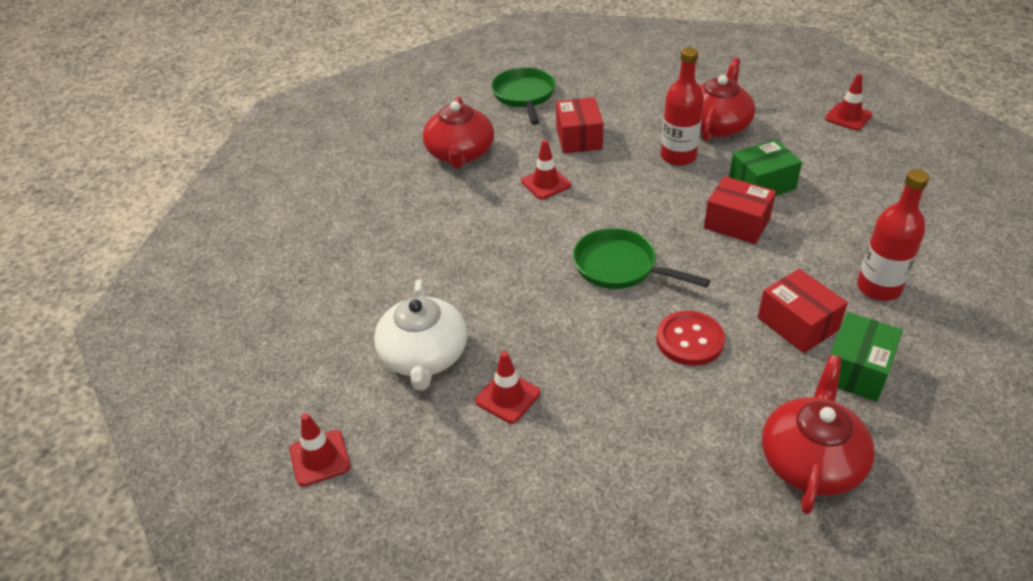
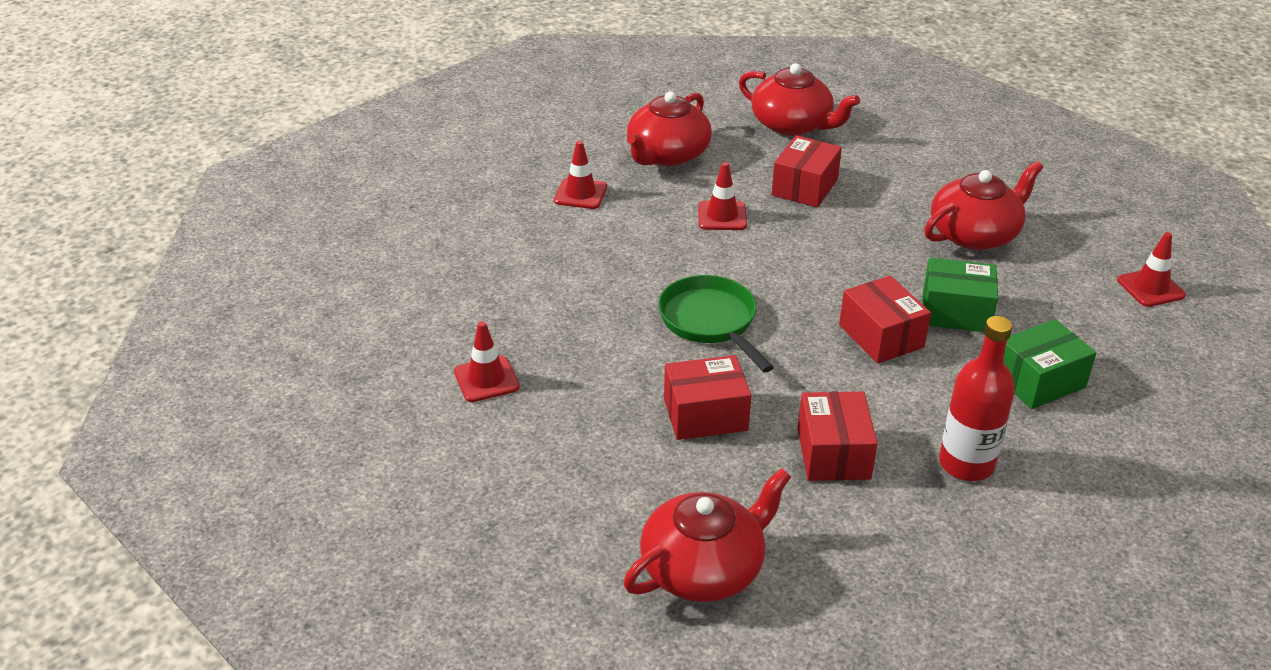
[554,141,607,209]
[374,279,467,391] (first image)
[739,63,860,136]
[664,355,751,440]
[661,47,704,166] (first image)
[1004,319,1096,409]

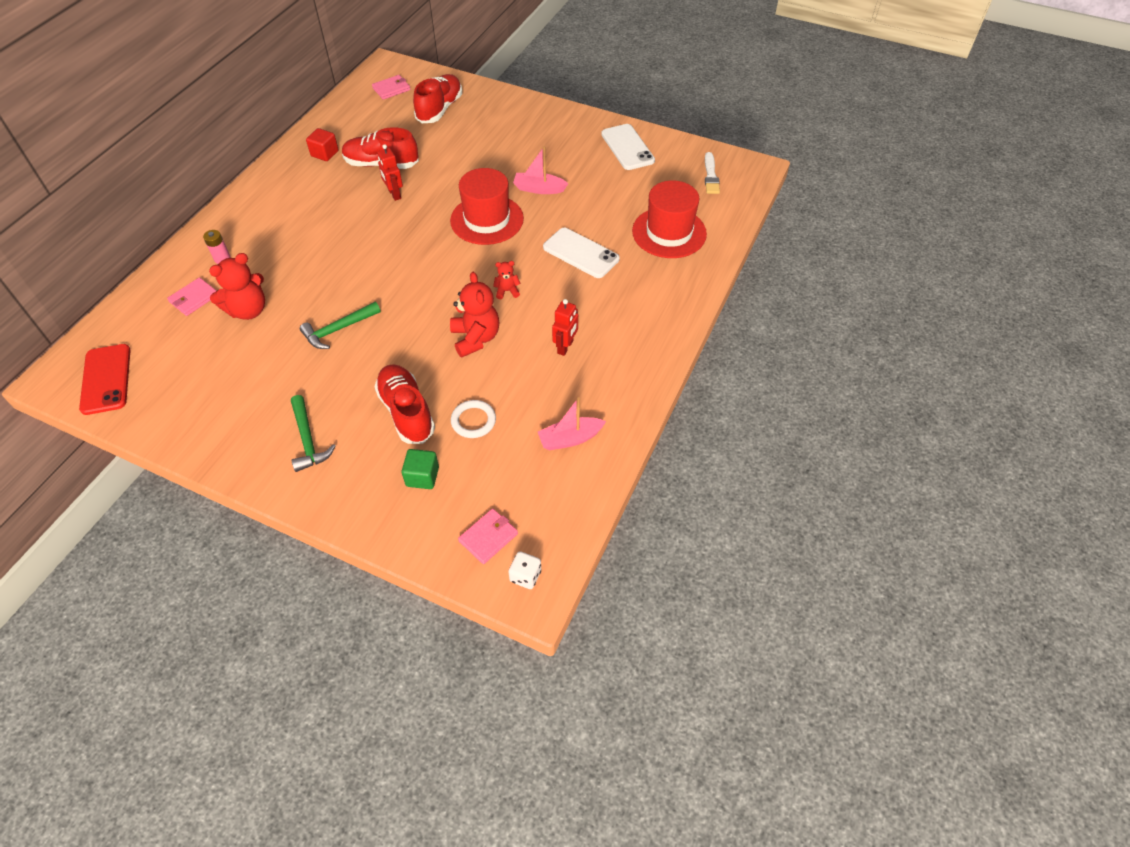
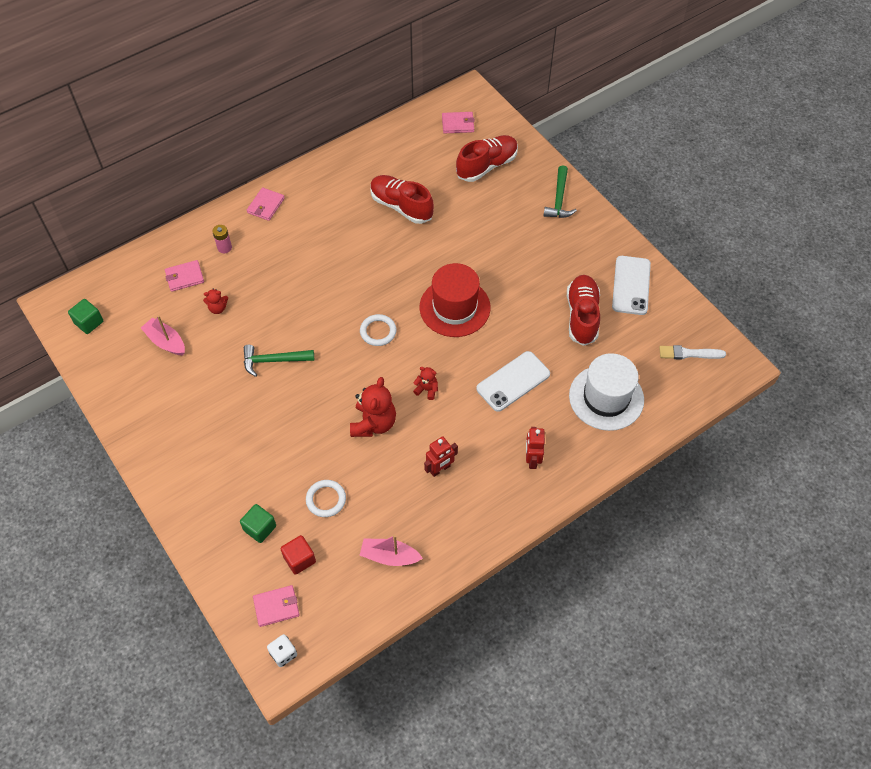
[68,299,103,334]
[203,289,228,314]
[544,165,577,218]
[281,535,316,575]
[567,275,600,346]
[526,427,545,469]
[141,315,185,355]
[476,351,550,412]
[569,353,644,431]
[659,345,726,359]
[247,187,285,221]
[360,314,397,346]

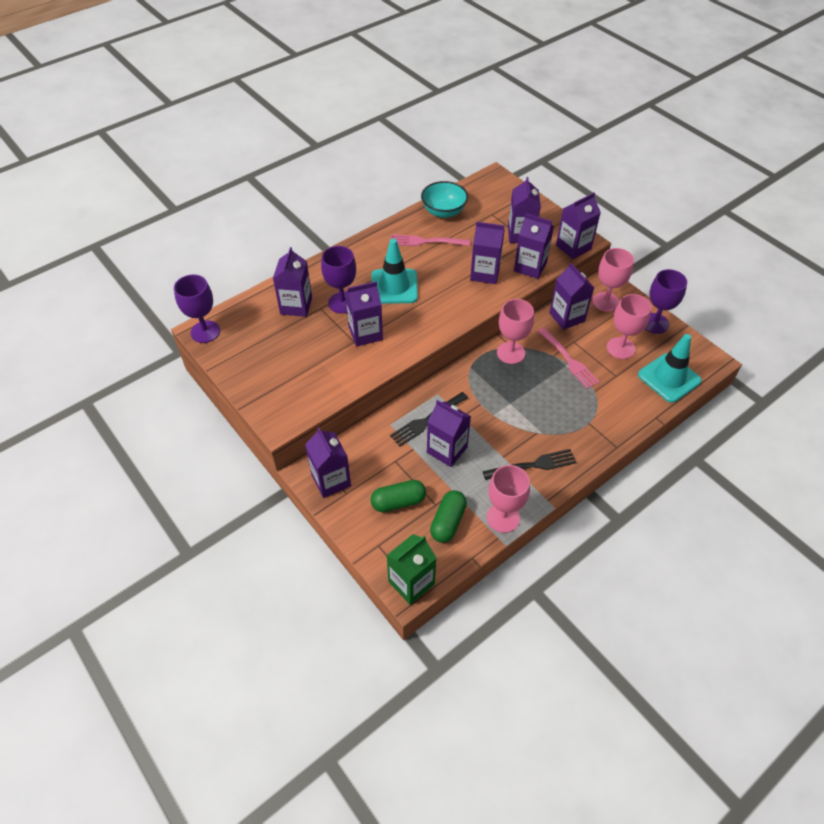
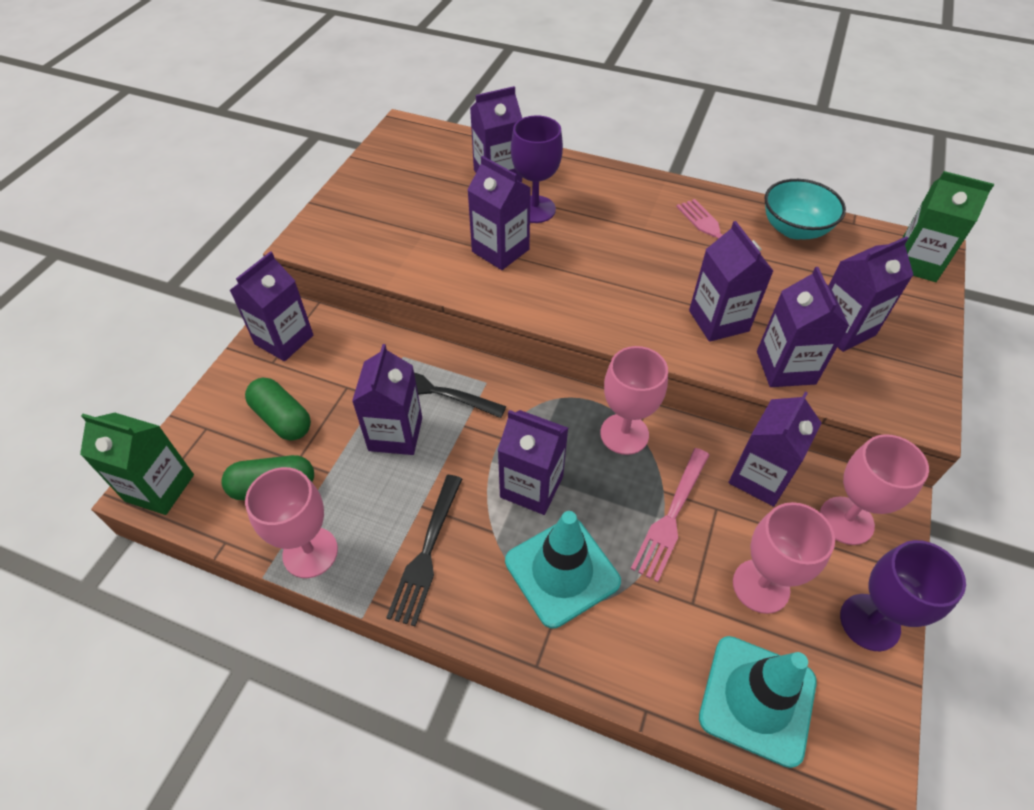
[174,274,220,343] (first image)
[505,511,621,629]
[386,475,462,626]
[498,410,568,515]
[902,171,994,282]

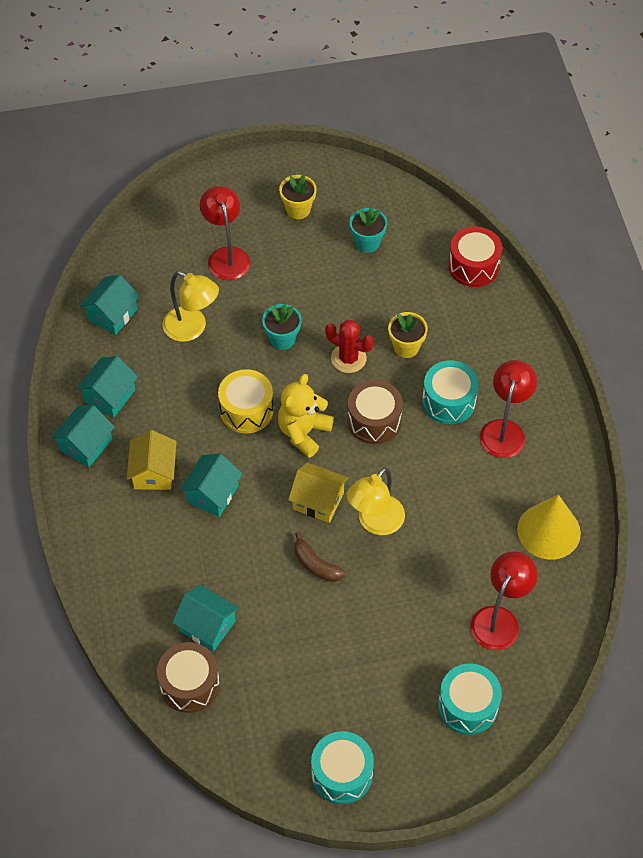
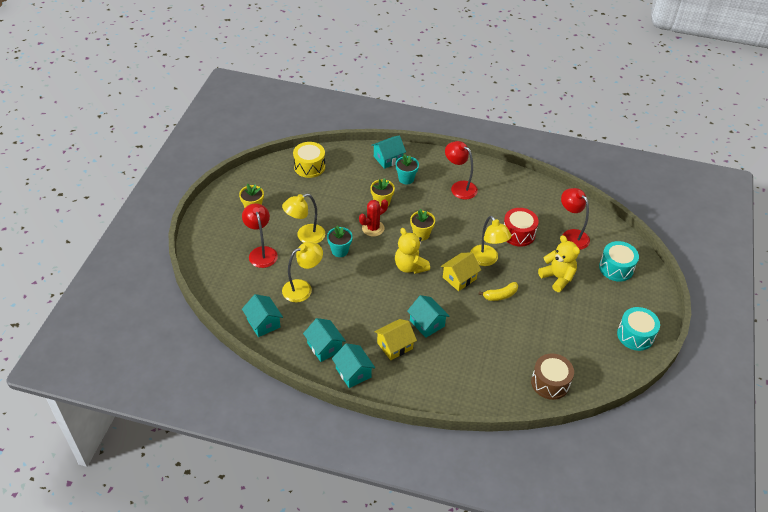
[374,319,417,360]
[371,135,406,169]
[242,203,278,268]
[293,142,325,178]
[478,282,518,301]
[410,209,435,241]
[395,154,419,184]
[422,361,479,424] (first image)
[504,208,539,247]
[517,495,581,560] (first image)
[282,194,325,244]
[538,235,580,292]

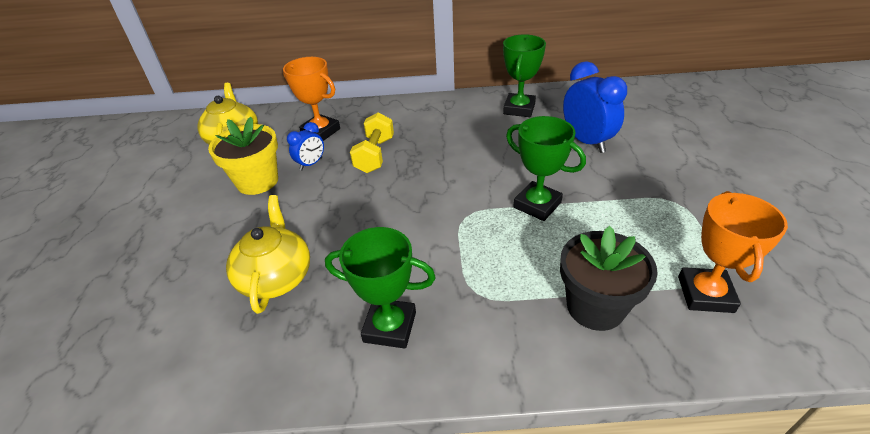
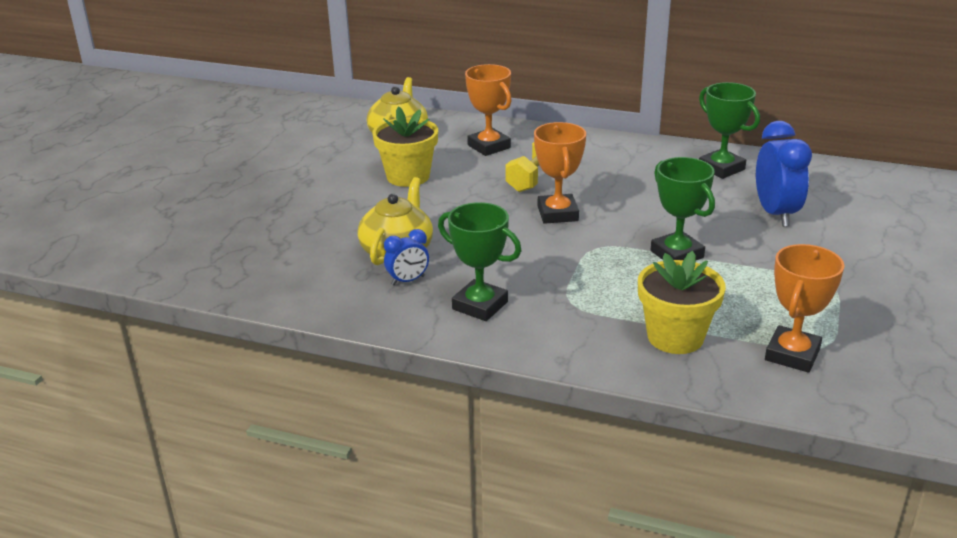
[384,229,429,285]
[699,82,760,179]
[638,251,726,354]
[534,122,586,224]

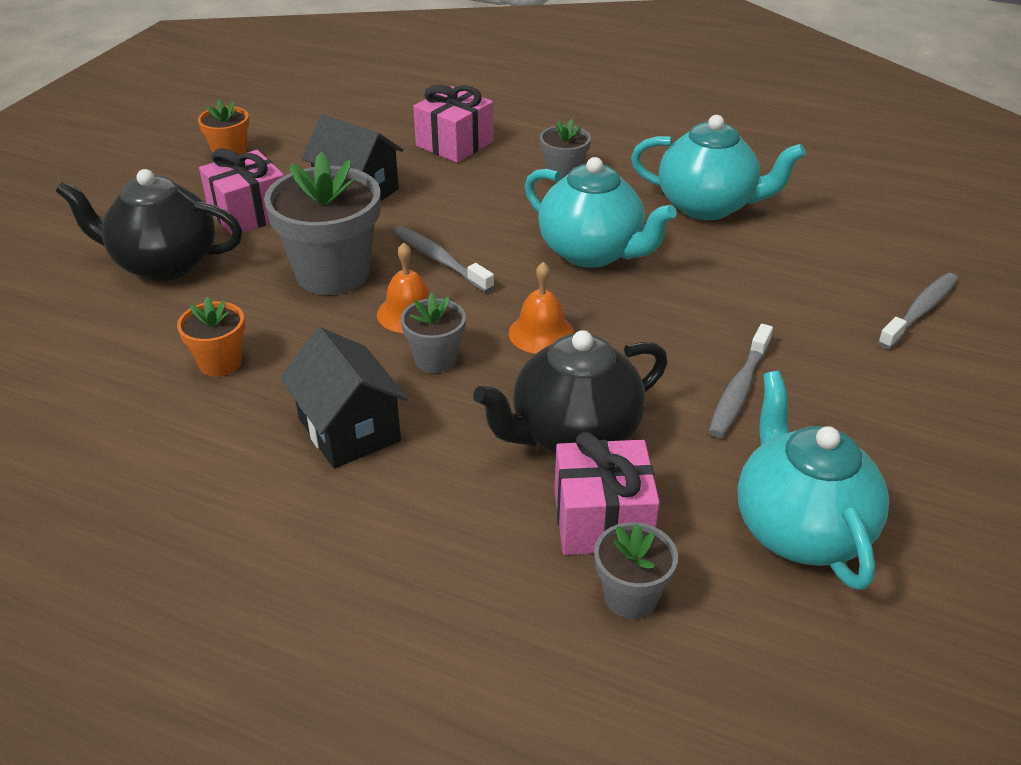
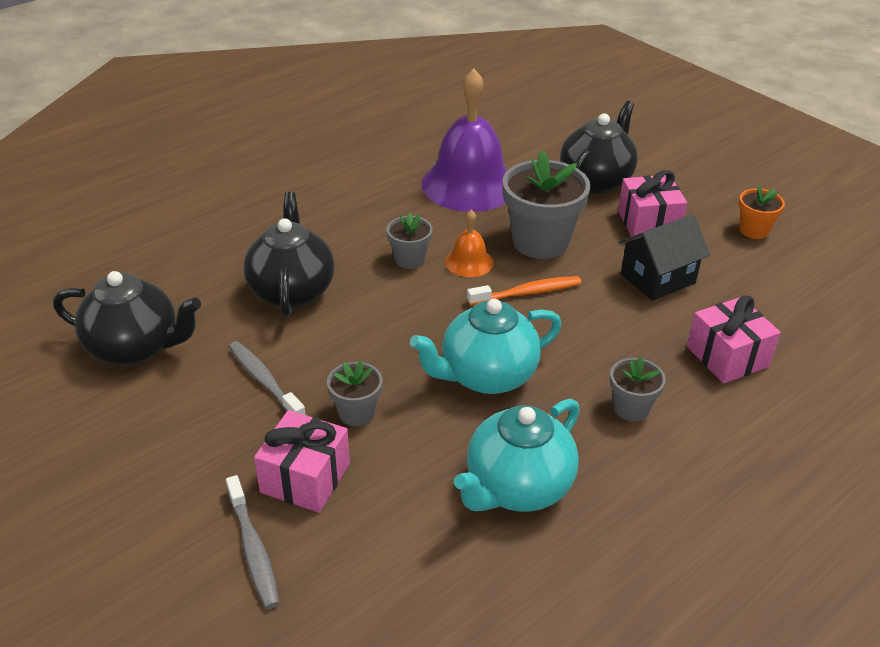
[421,69,507,212]
[280,327,408,469] (first image)
[467,276,581,306]
[509,262,574,354] (first image)
[254,410,350,513]
[327,360,382,426]
[53,271,201,365]

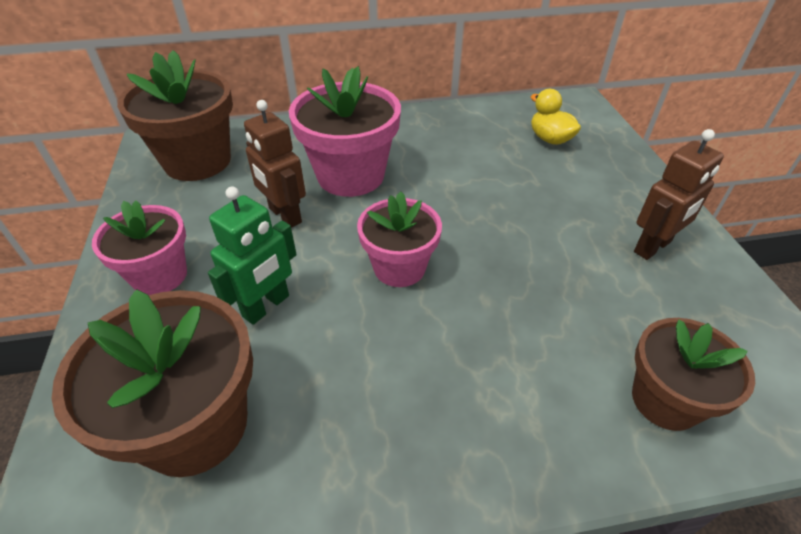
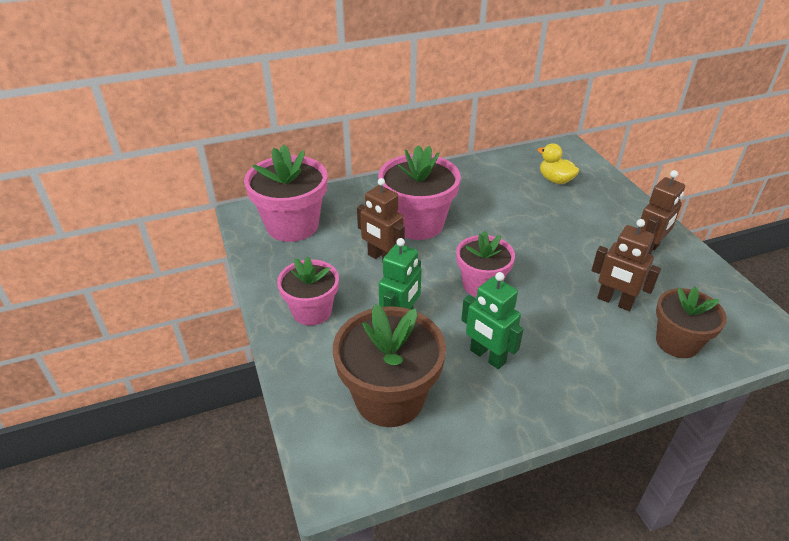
[244,144,327,242]
[461,272,523,369]
[592,219,661,311]

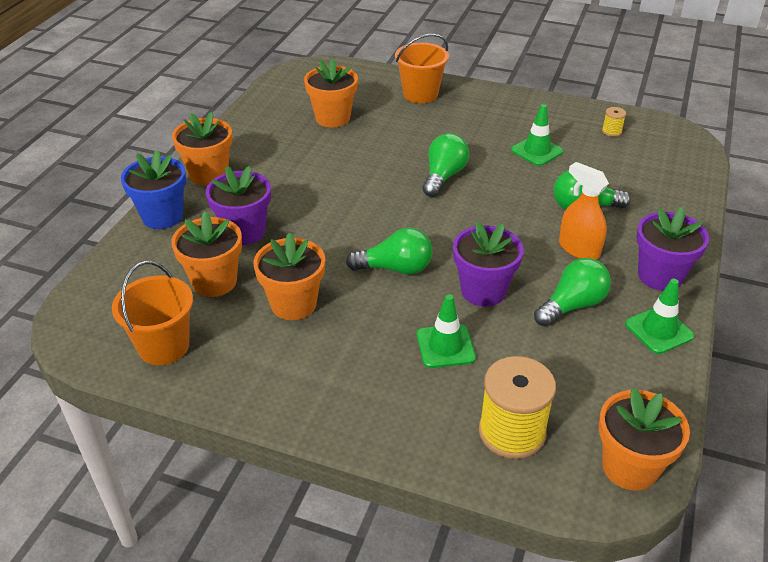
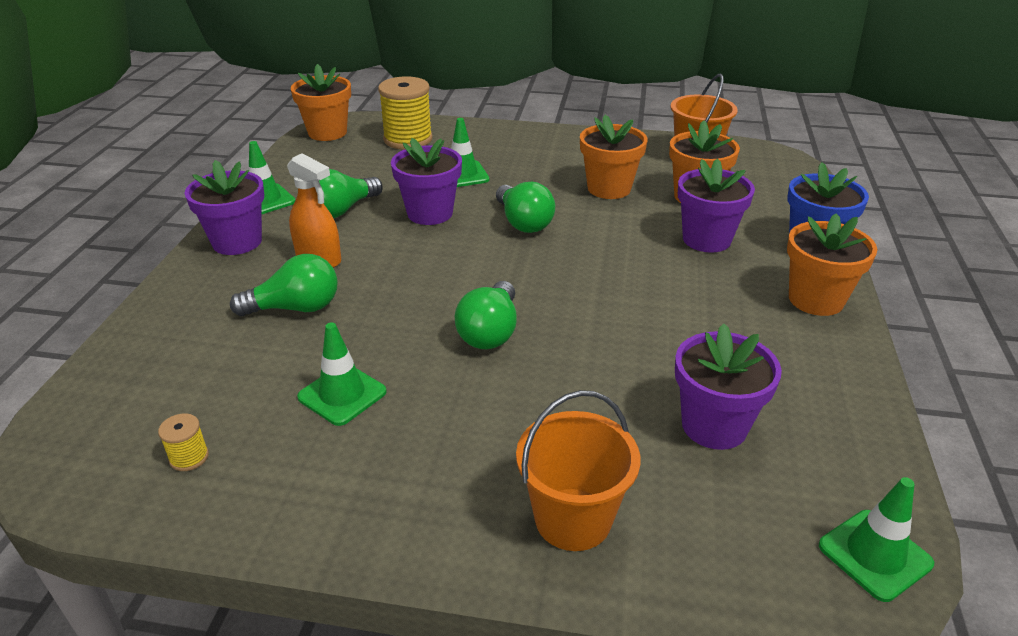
[675,323,782,450]
[496,182,555,233]
[819,477,934,602]

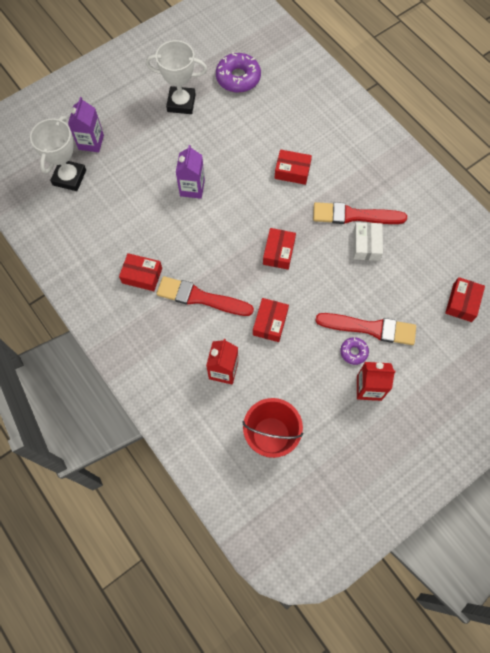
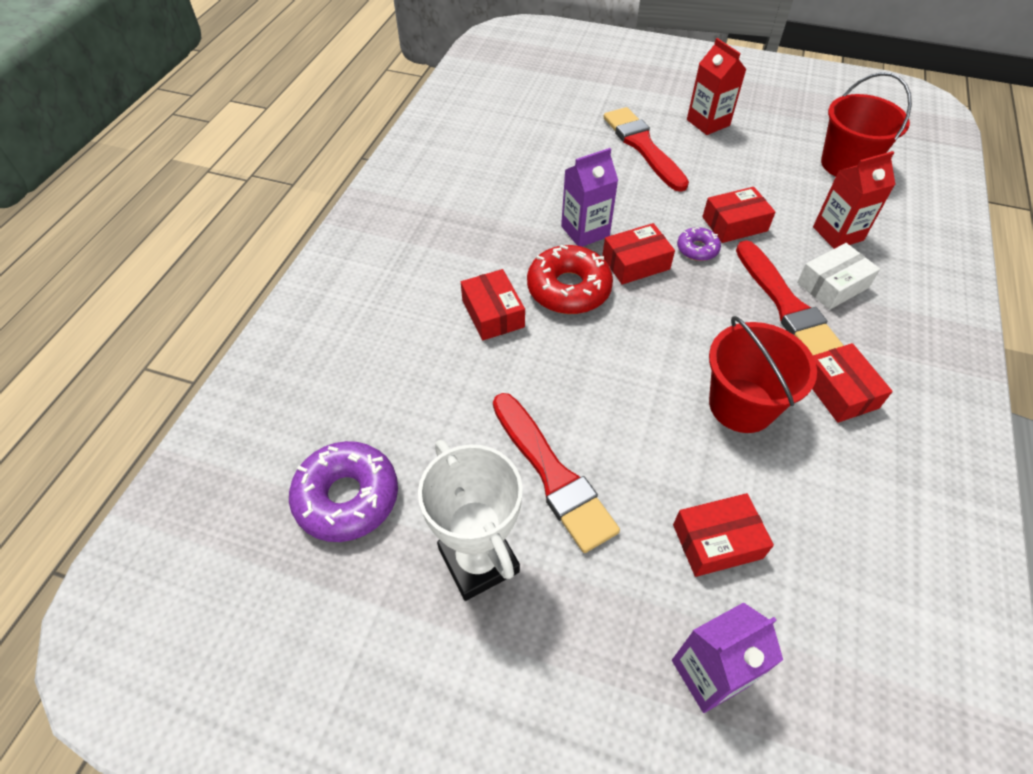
[30,116,86,191] (first image)
[561,148,618,247]
[493,393,620,553]
[677,227,721,261]
[797,243,880,310]
[673,493,774,577]
[527,245,613,314]
[709,316,817,433]

